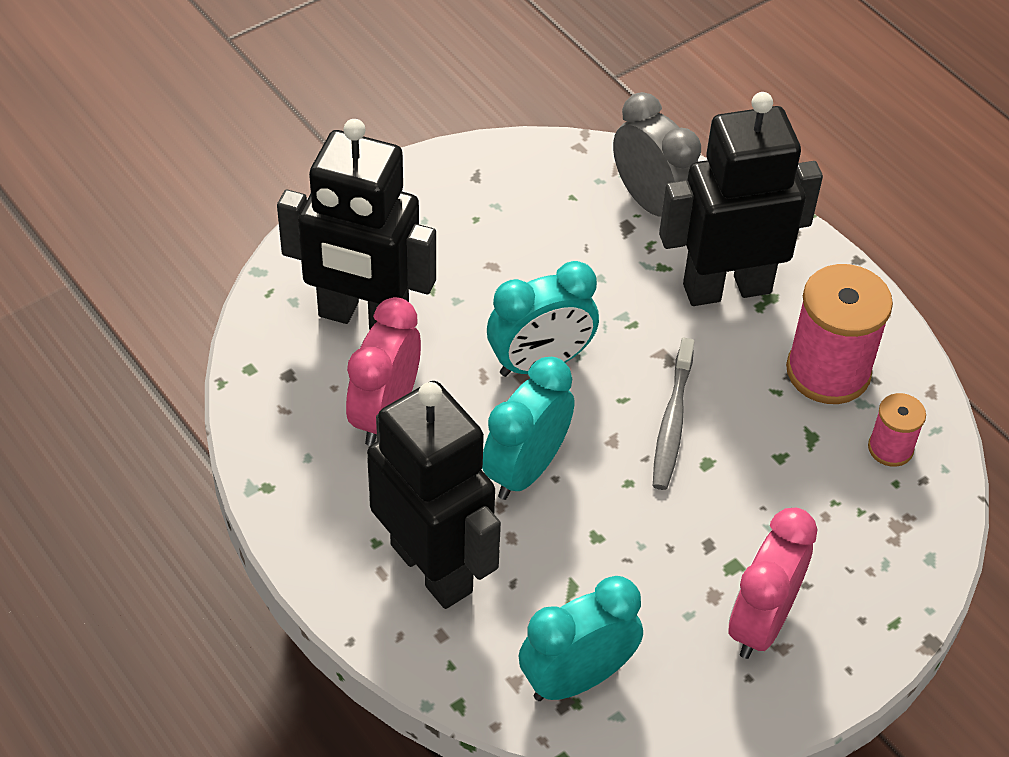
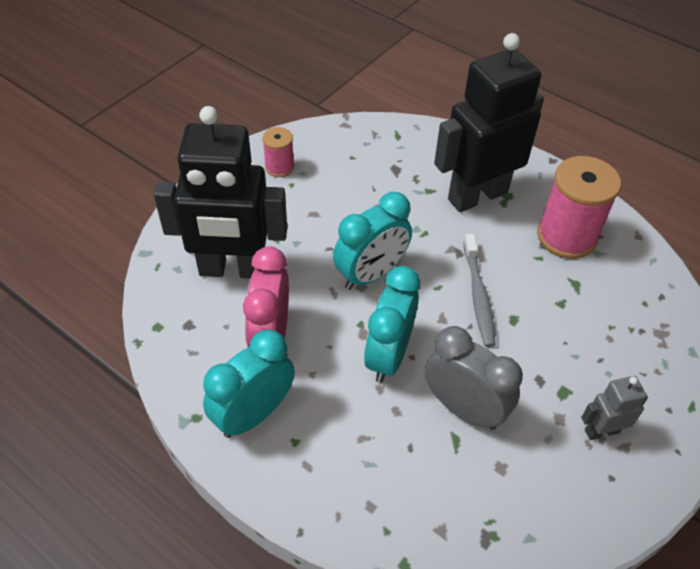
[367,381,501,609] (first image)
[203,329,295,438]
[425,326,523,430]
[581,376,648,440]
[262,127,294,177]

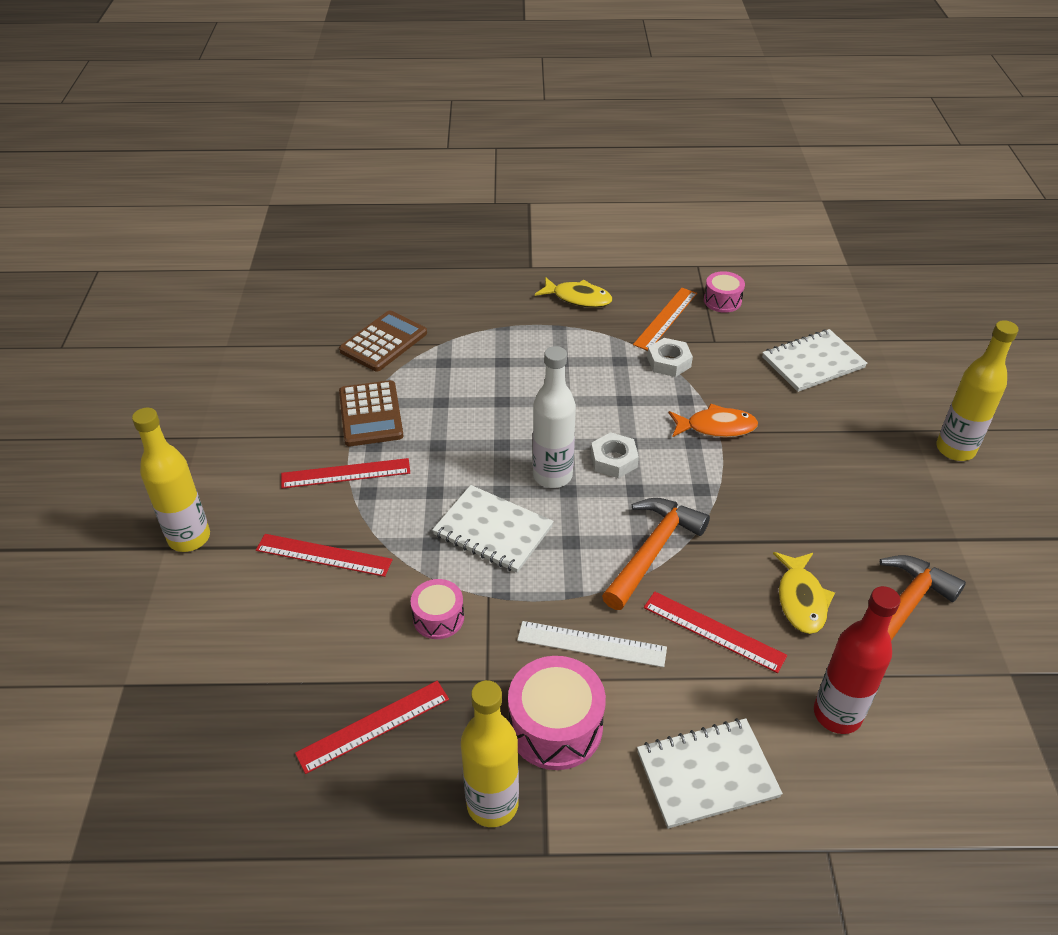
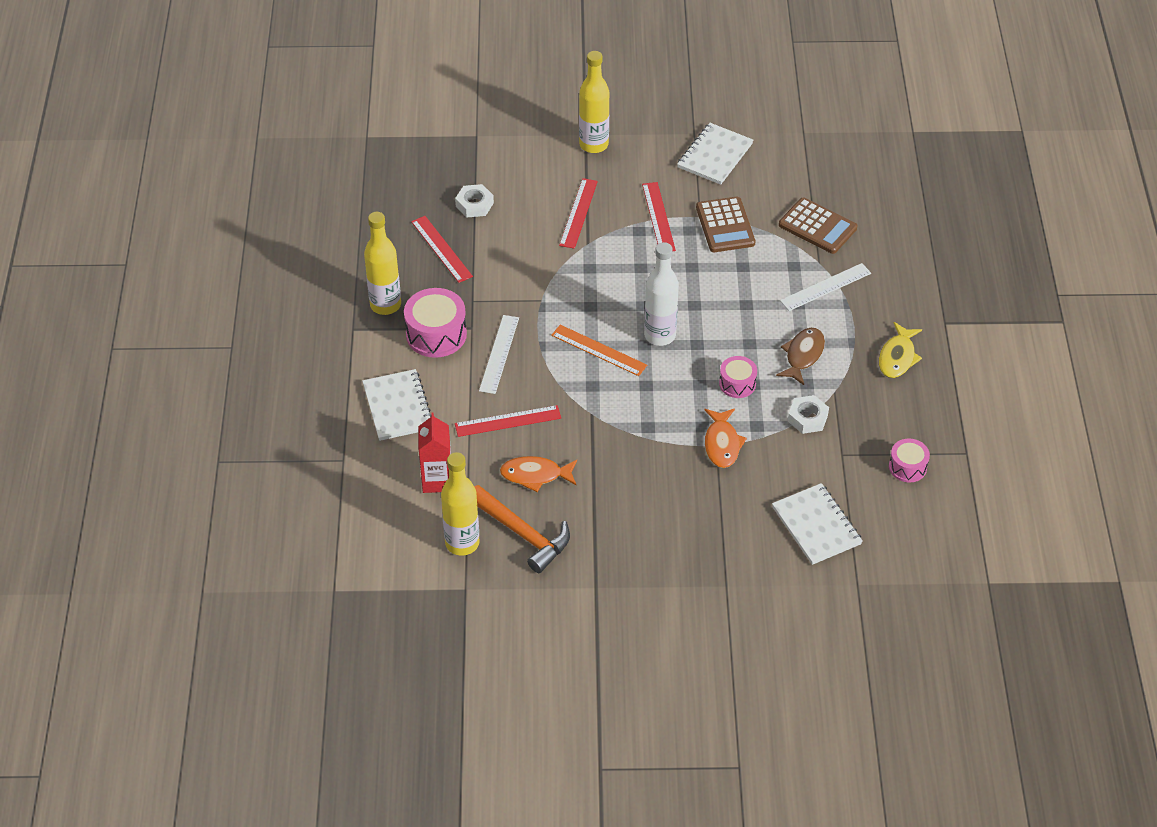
[696,197,755,252]
[719,356,757,398]
[677,123,753,185]
[455,184,494,217]
[602,498,710,610] (first image)
[551,325,647,376]
[455,405,561,437]
[500,456,577,492]
[418,413,451,493]
[441,452,479,555]
[776,328,825,385]
[780,263,871,311]

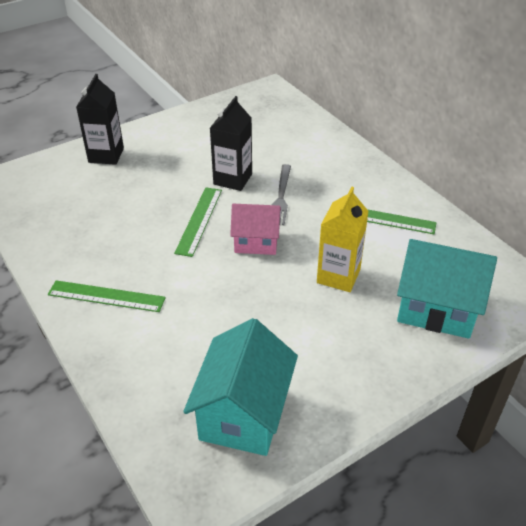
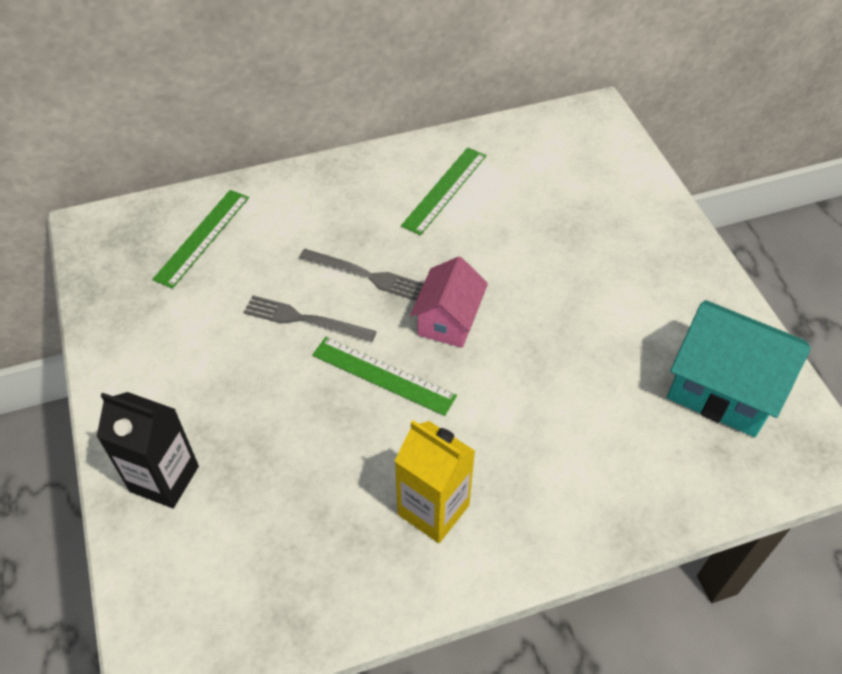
[152,190,249,289]
[244,296,377,342]
[395,420,475,543]
[397,239,497,339] (first image)

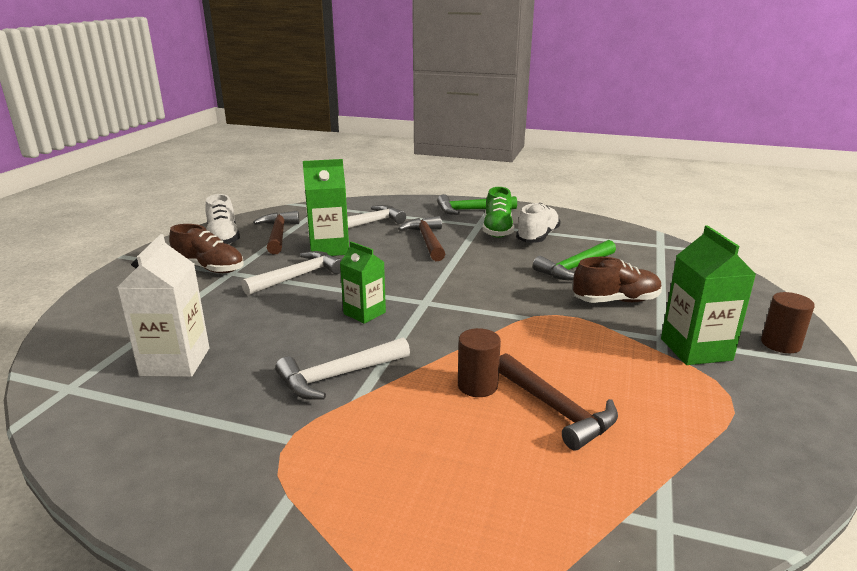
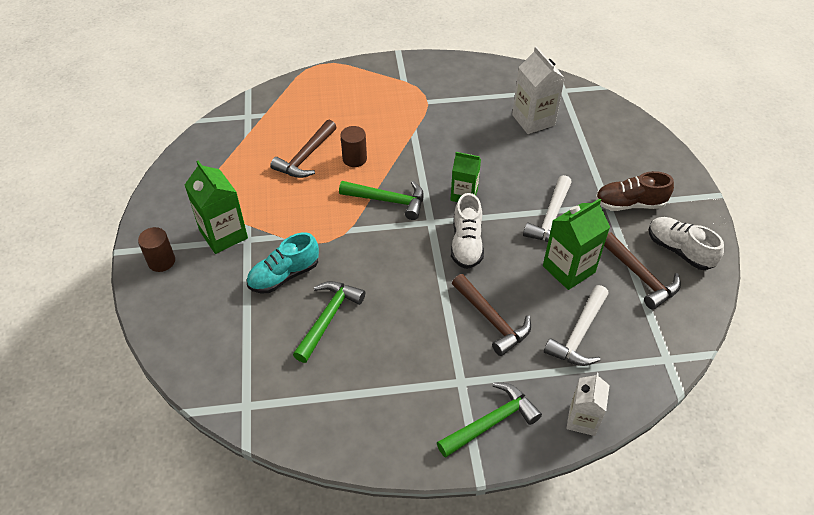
[275,337,410,400] (first image)
[483,187,514,238] (first image)
[270,120,337,178]
[451,193,484,269]
[247,232,319,293]
[339,181,424,220]
[566,373,610,436]

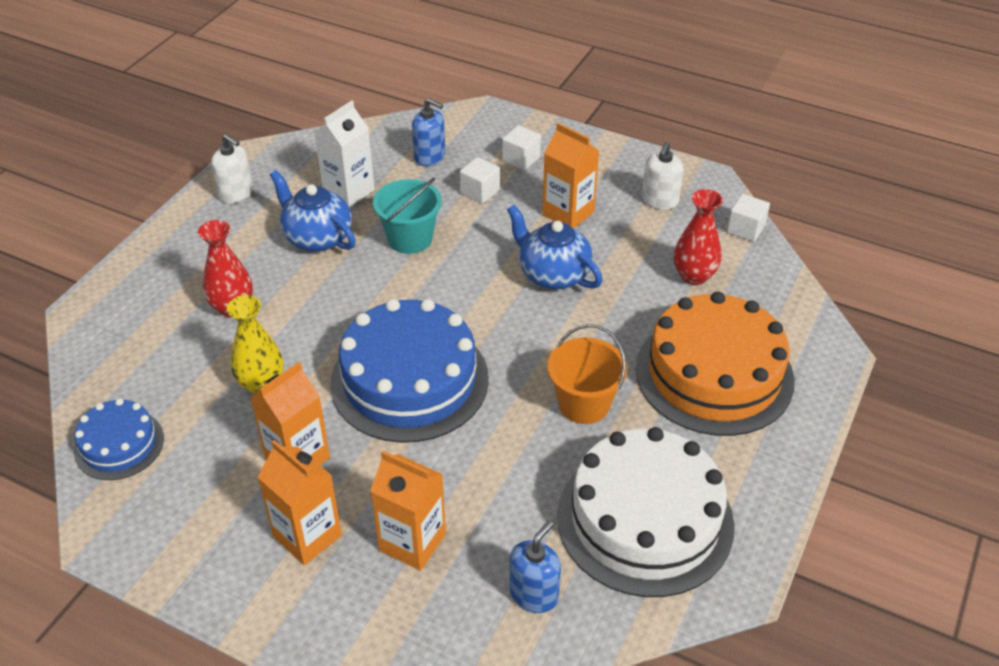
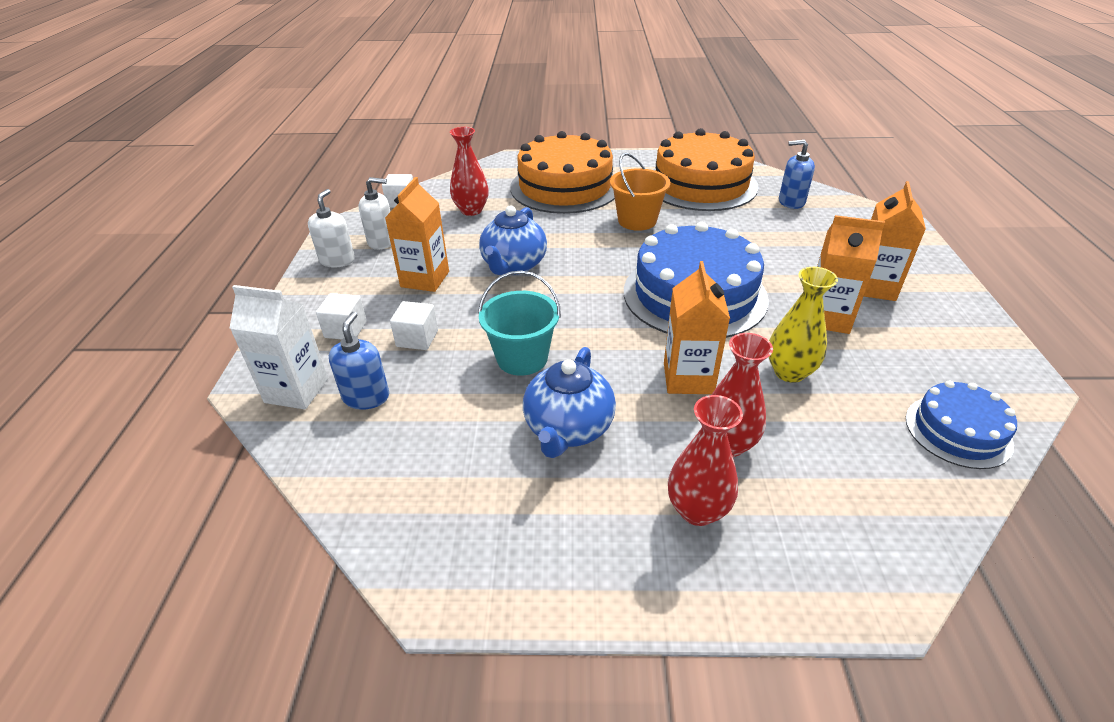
[308,189,355,267]
[229,285,328,409]
[664,261,730,394]
[653,128,759,211]
[668,395,743,526]

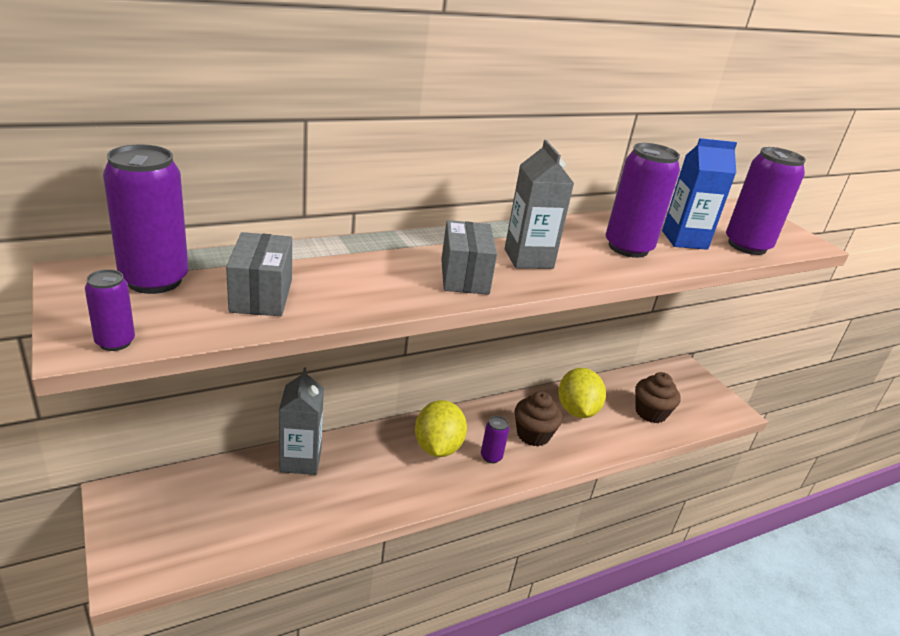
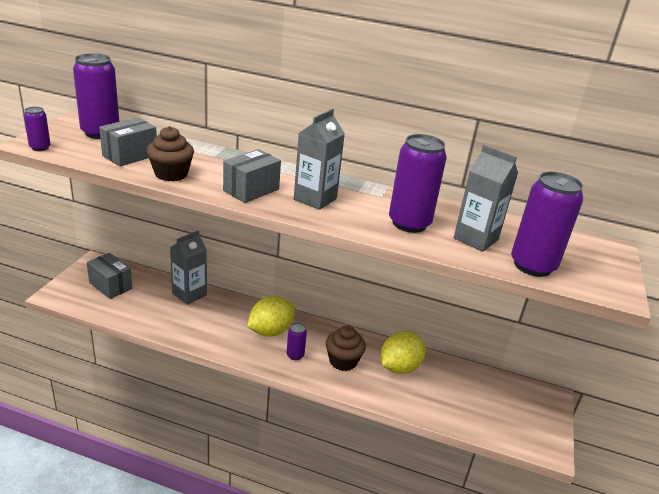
[147,126,194,181]
[454,145,518,252]
[87,253,132,299]

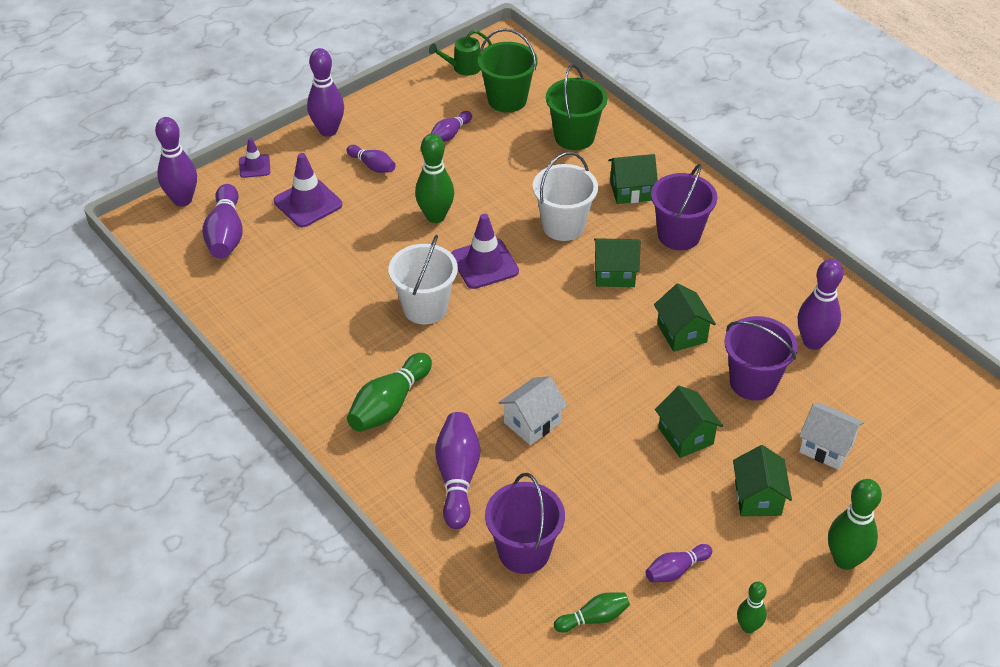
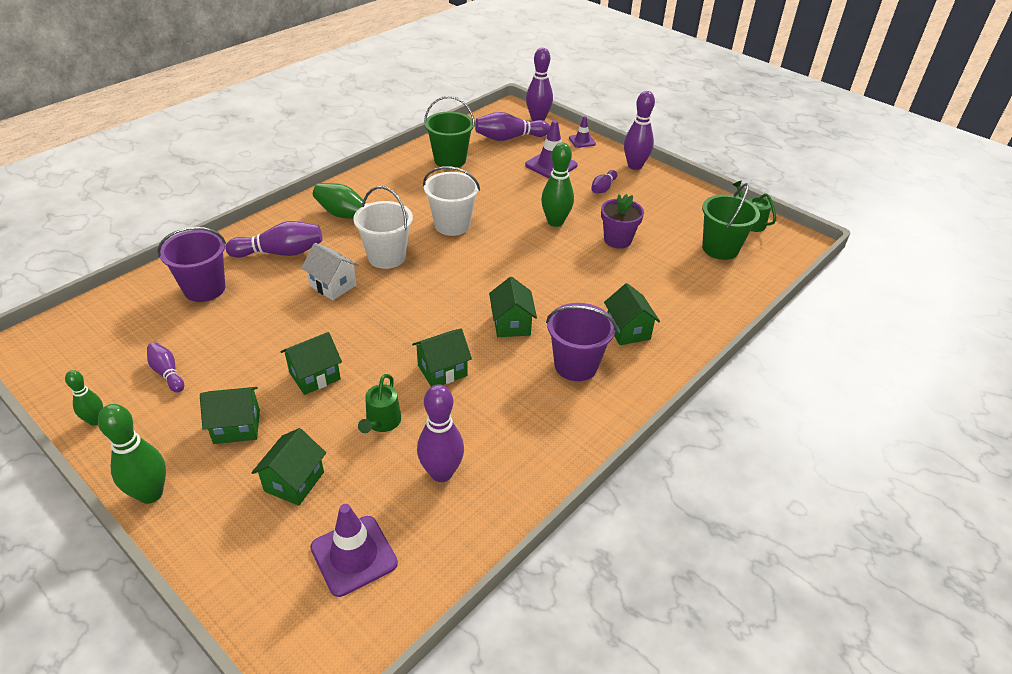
[430,111,472,142] (first image)
[310,504,398,597]
[353,186,413,269]
[424,96,475,168]
[554,592,630,633] (first image)
[358,374,401,433]
[251,428,326,506]
[601,194,644,249]

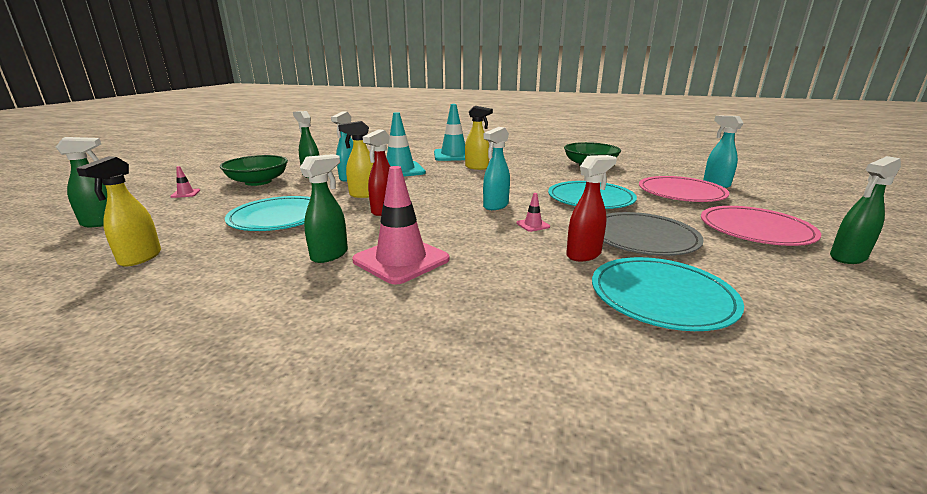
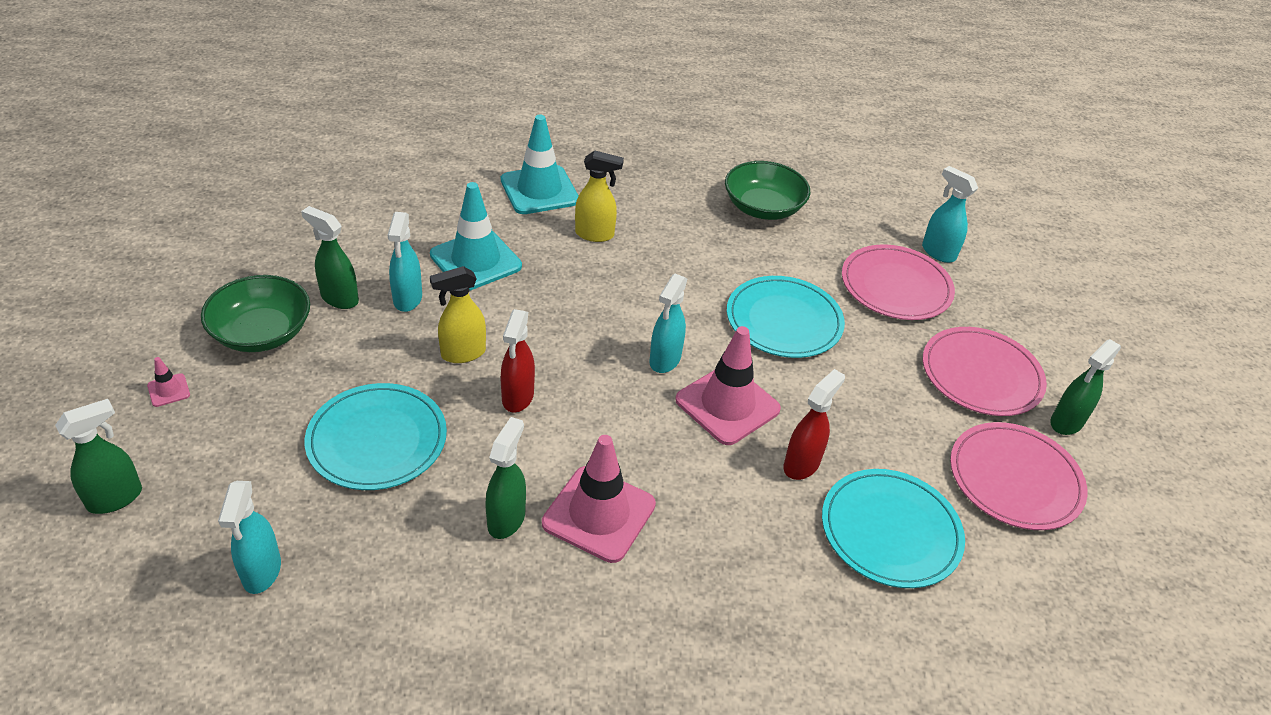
[218,481,281,594]
[675,326,781,445]
[603,212,704,256] (first image)
[950,422,1088,530]

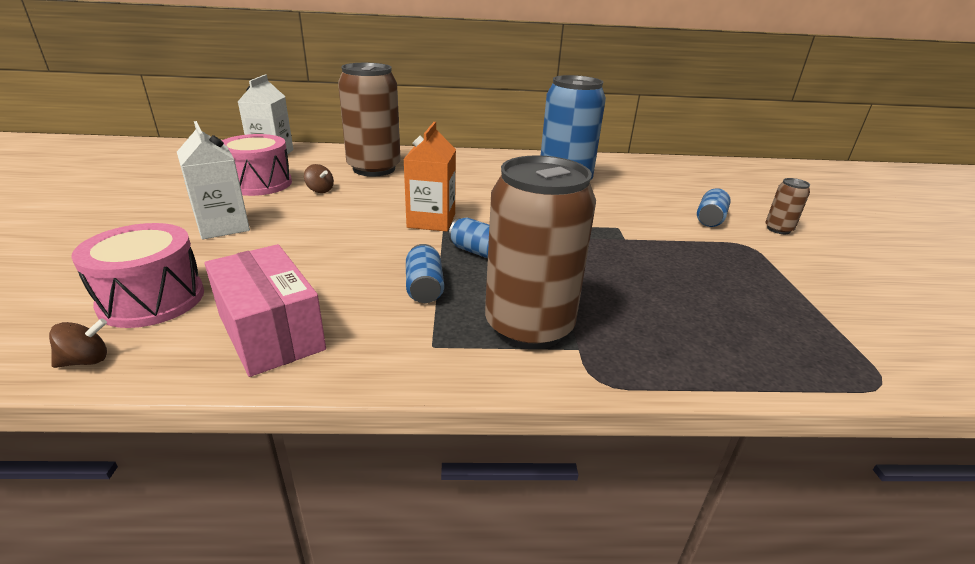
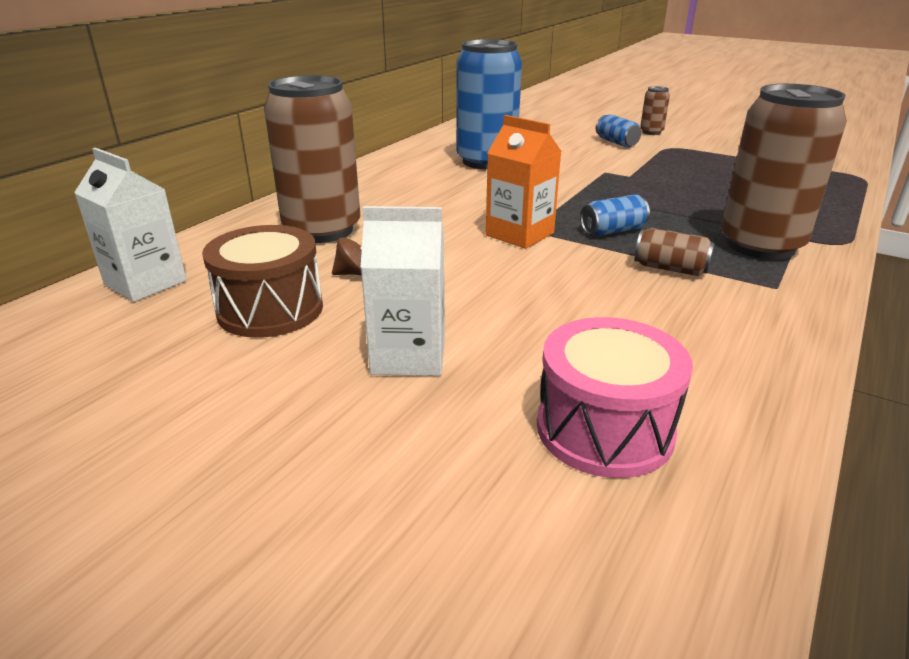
[49,318,107,368] (first image)
[205,244,326,377] (first image)
[202,225,323,338]
[634,228,715,276]

